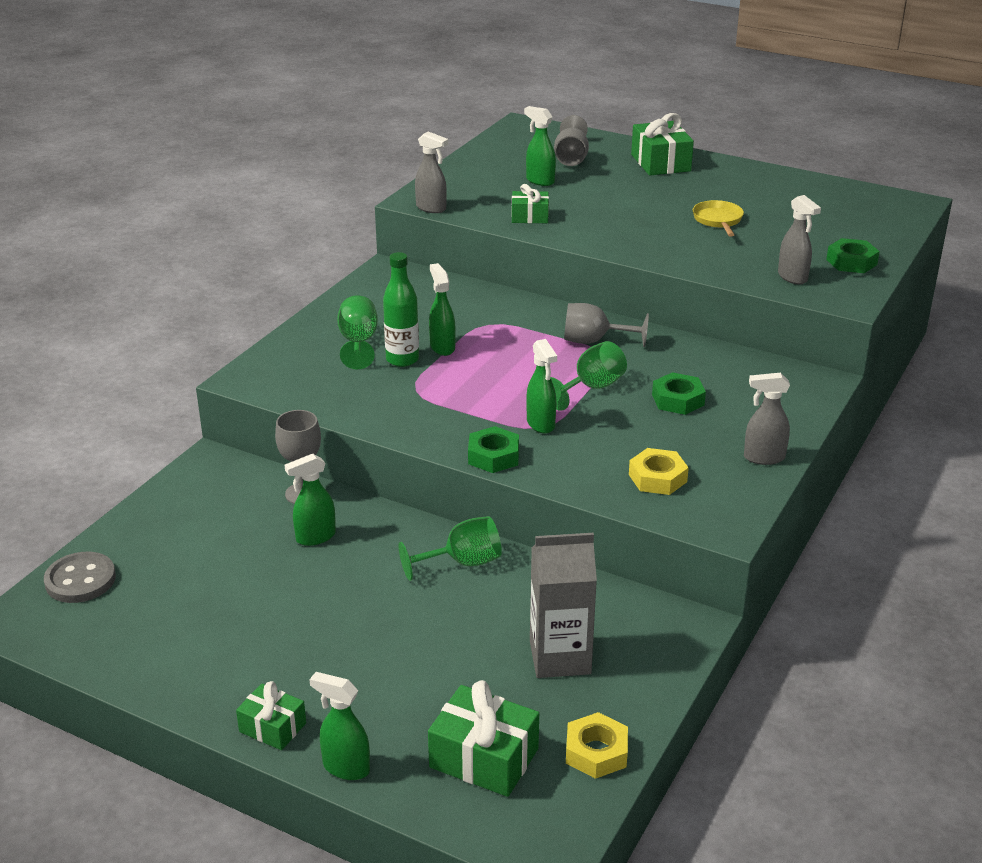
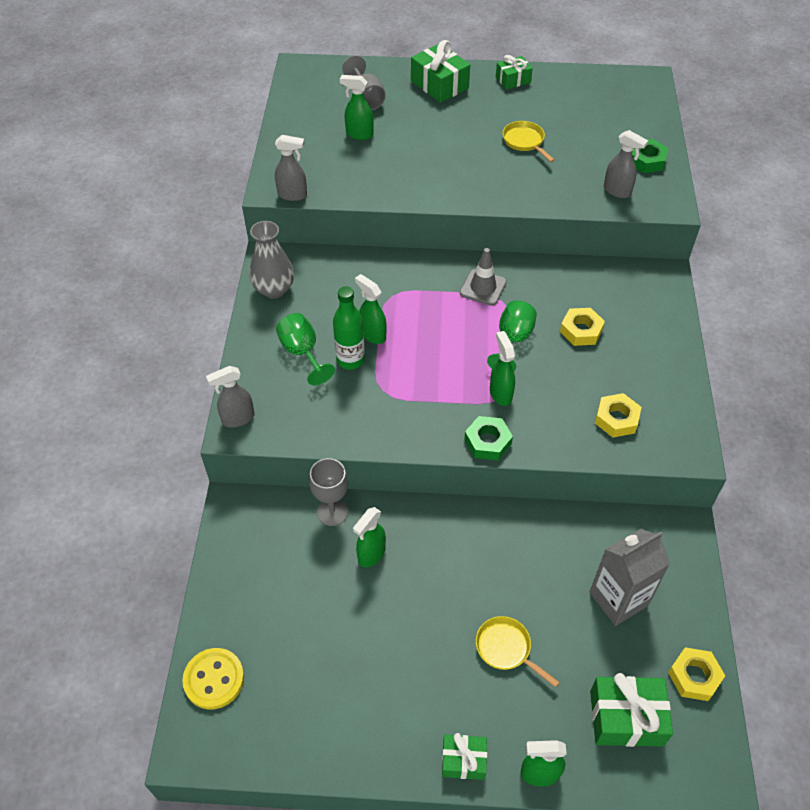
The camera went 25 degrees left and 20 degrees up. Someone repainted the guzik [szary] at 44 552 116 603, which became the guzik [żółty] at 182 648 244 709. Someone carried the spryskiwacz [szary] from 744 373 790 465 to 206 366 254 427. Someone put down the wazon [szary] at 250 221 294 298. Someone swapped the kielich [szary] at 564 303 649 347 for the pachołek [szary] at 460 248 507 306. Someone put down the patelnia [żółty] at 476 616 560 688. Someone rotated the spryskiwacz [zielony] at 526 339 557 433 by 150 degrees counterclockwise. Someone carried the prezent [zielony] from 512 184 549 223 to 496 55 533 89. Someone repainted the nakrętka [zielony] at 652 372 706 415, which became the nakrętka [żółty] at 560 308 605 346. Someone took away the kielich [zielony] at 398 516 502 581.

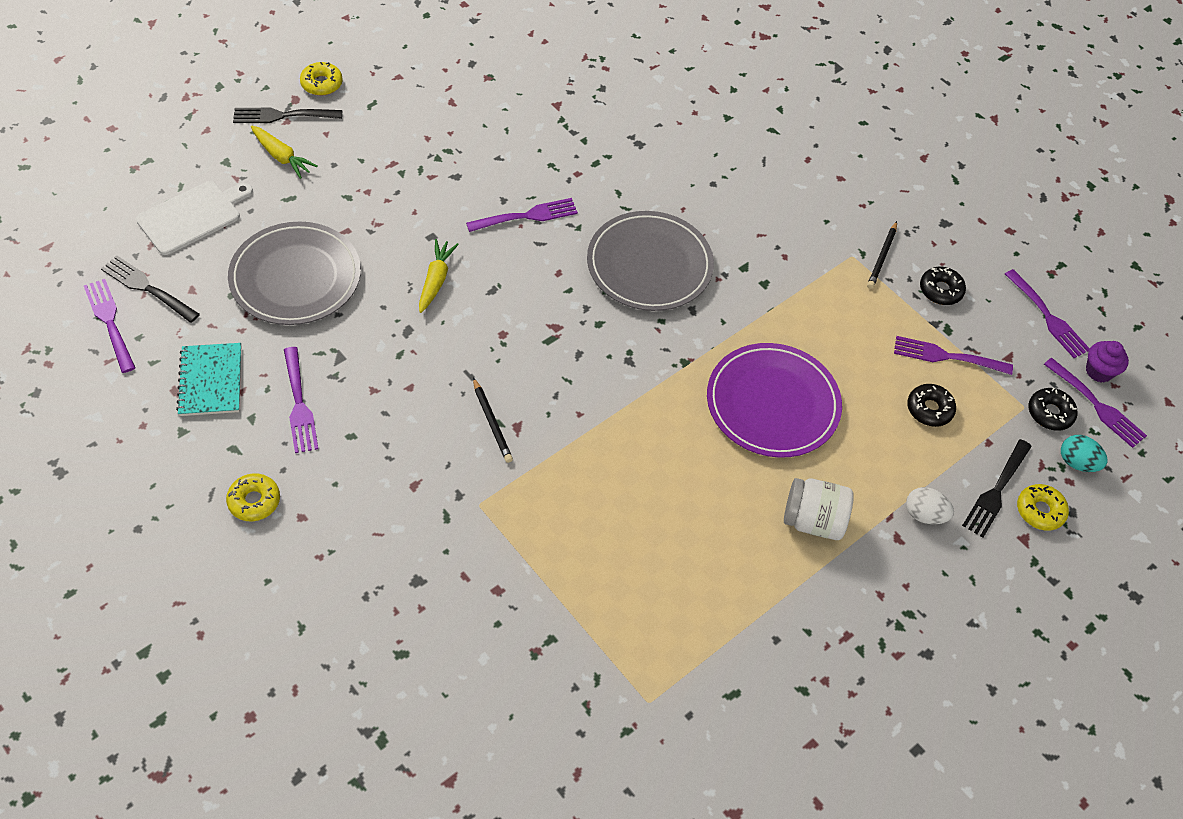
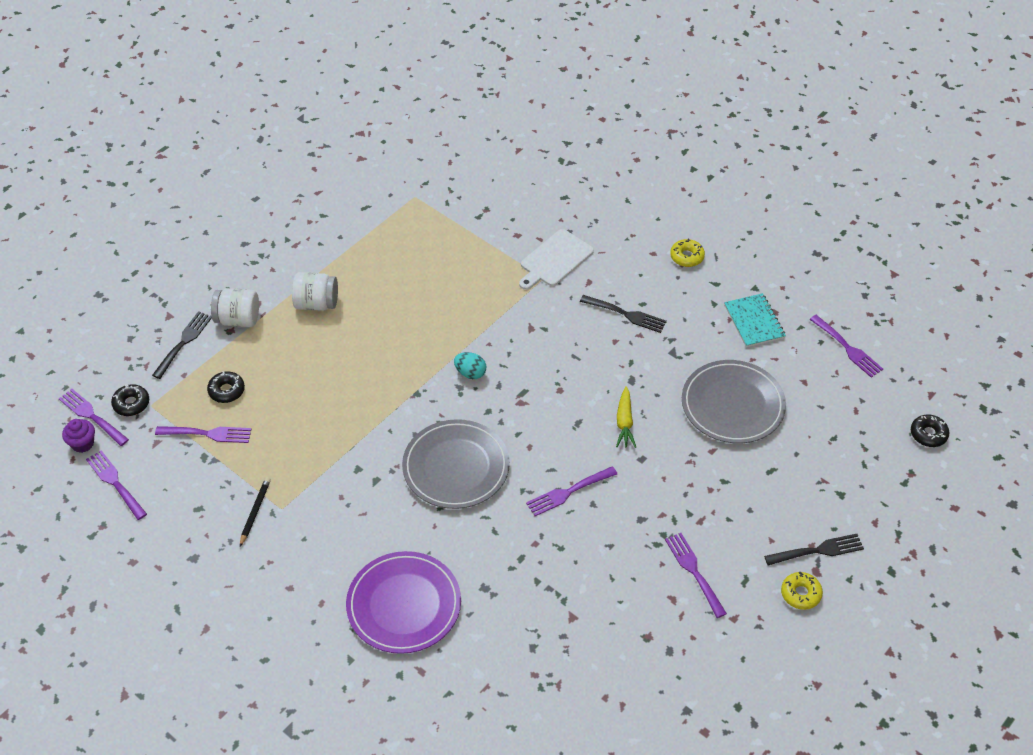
The camera went 175 degrees right and 5 degrees down. Someone swapped the jajko [biały] at 906 487 954 524 for the słoik [biały] at 211 288 259 327. Someone carried the talerz [fioletowy] from 707 343 842 458 to 346 551 461 654. Someone carried the jajko [turkusowy] from 1061 435 1108 472 to 454 352 486 379. Someone carried the deska do krojenia [biały] from 136 181 253 255 to 519 229 594 290. Someone carried the widelec [czarny] from 101 255 200 323 to 580 295 667 333. Someone carried the widelec [fioletowy] from 284 347 318 453 to 665 533 727 618. Someone carried the donut [czarny] from 920 267 966 305 to 911 414 949 447. Someone took away the marchewka [żółty] at 251 126 318 179. Someone took away the ołówek [czarny] at 473 377 513 463. Someone took away the donut [żółty] at 1017 484 1069 531.

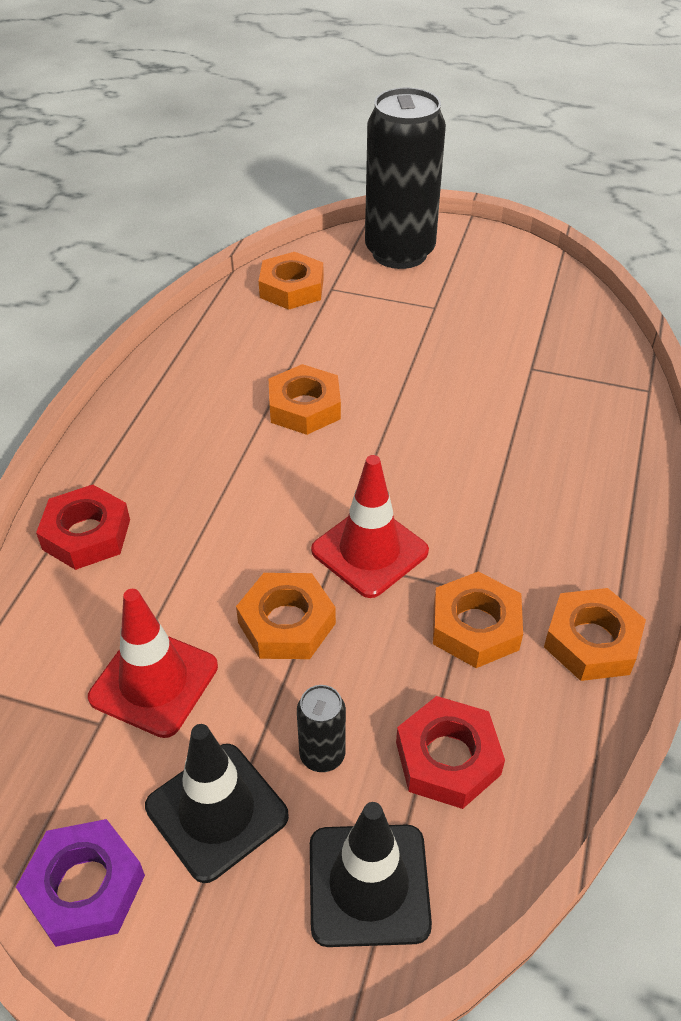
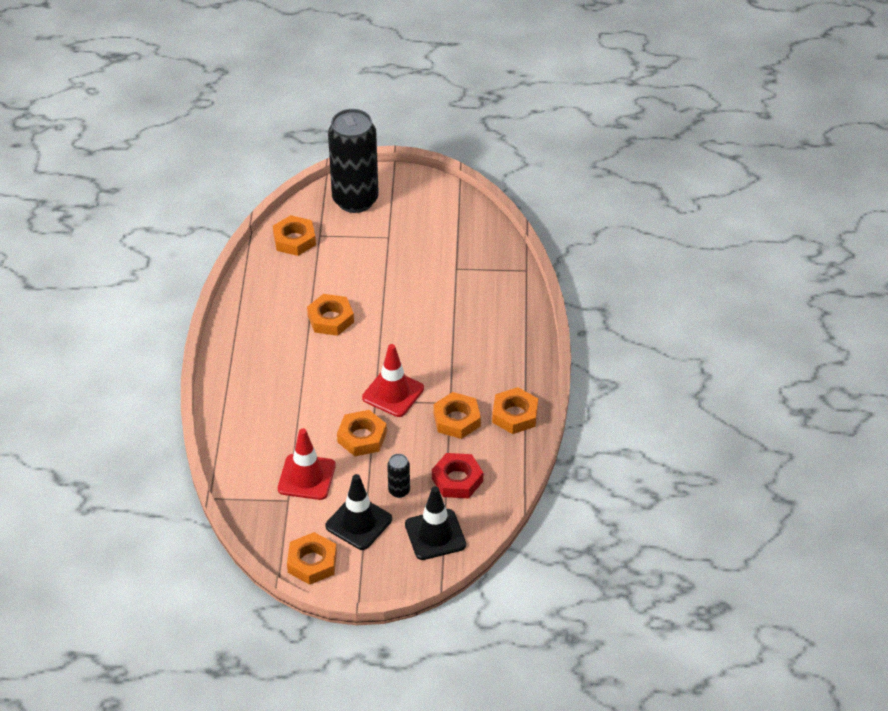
The camera went 15 degrees left and 0 degrees up. Someone repainted the nakrętka [fioletowy] at 16 819 145 947, which became the nakrętka [pomarańczowy] at 287 532 337 585. Someone took away the nakrętka [czerwony] at 36 485 130 570.

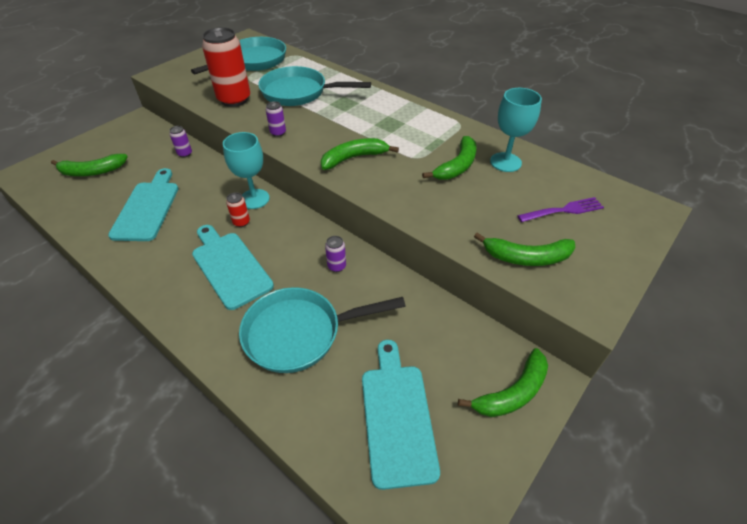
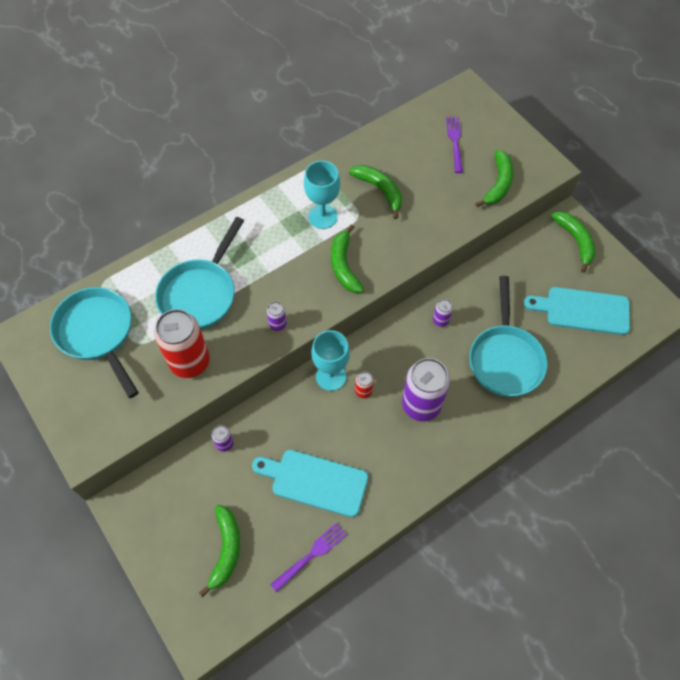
The camera went 75 degrees left and 15 degrees up. Someone put down the widelec [fioletowy] at 270 522 347 592. Someone carried the kielich [turkusowy] from 490 88 542 172 to 304 161 340 229. Someone swapped the deska do krojenia [turkusowy] at 192 225 274 310 for the puszka [fioletowy] at 402 358 450 422.

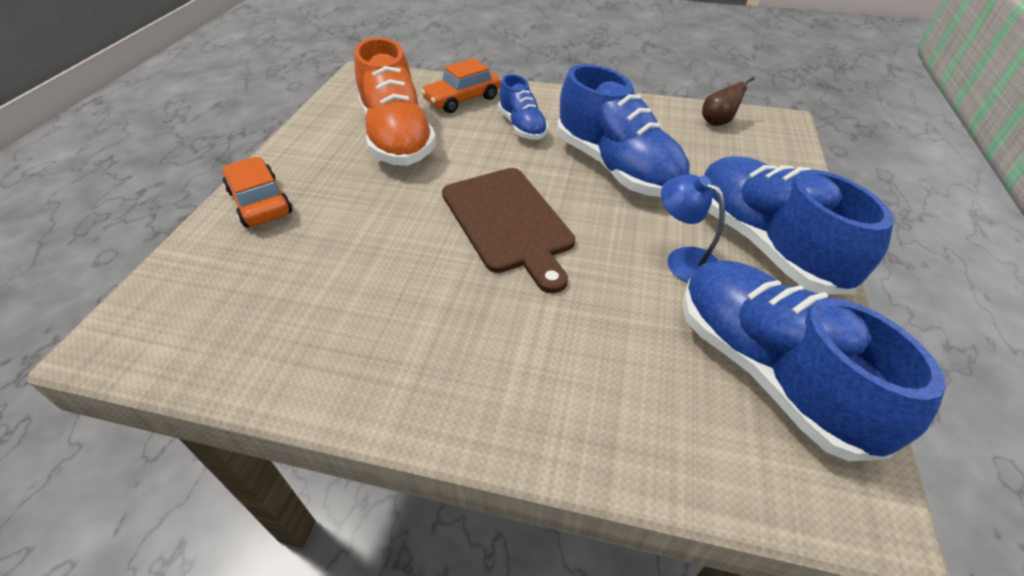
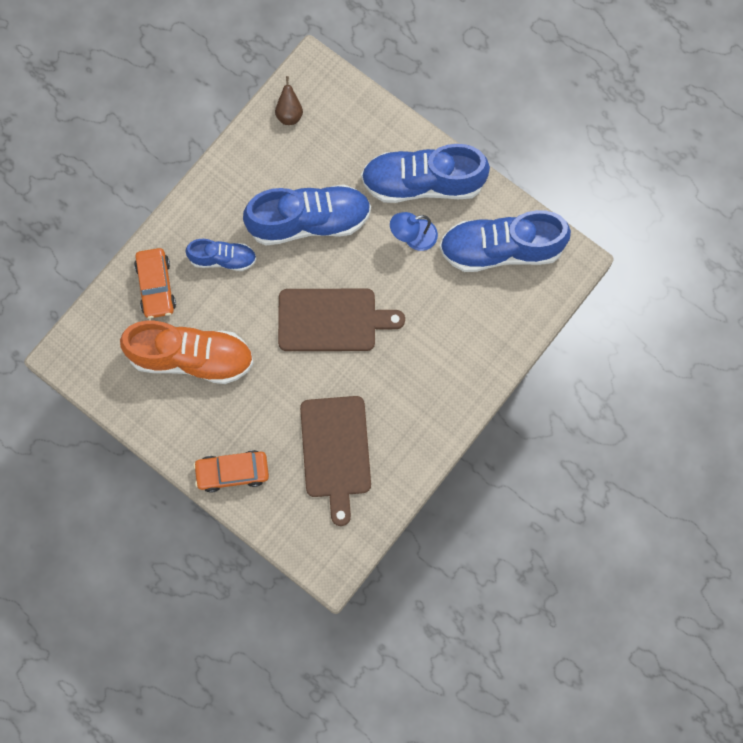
The camera went 65 degrees left and 30 degrees up. Someone put down the deska do krojenia [brązowy] at 300 396 371 526.

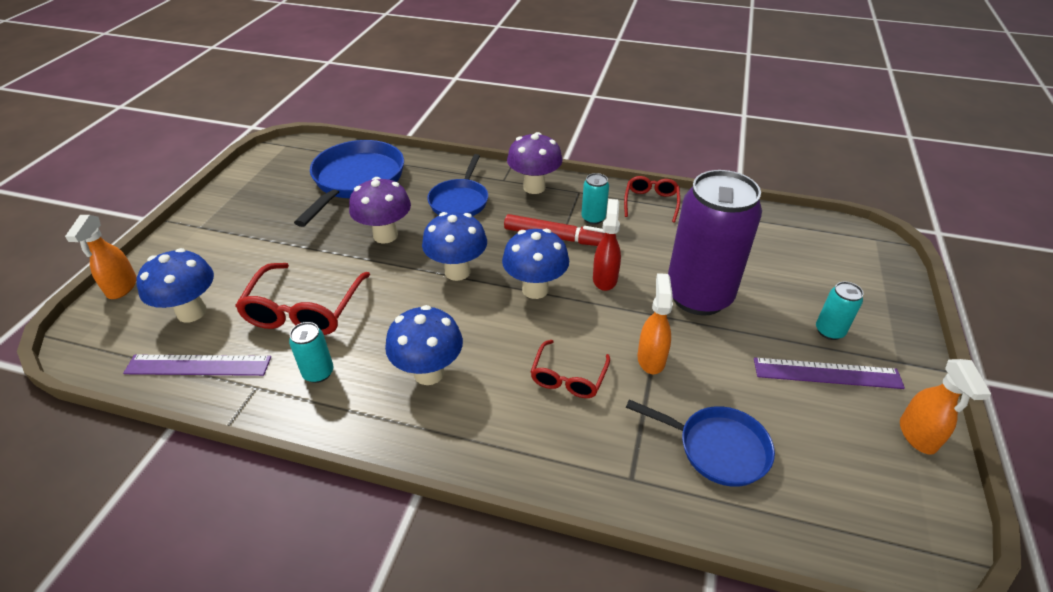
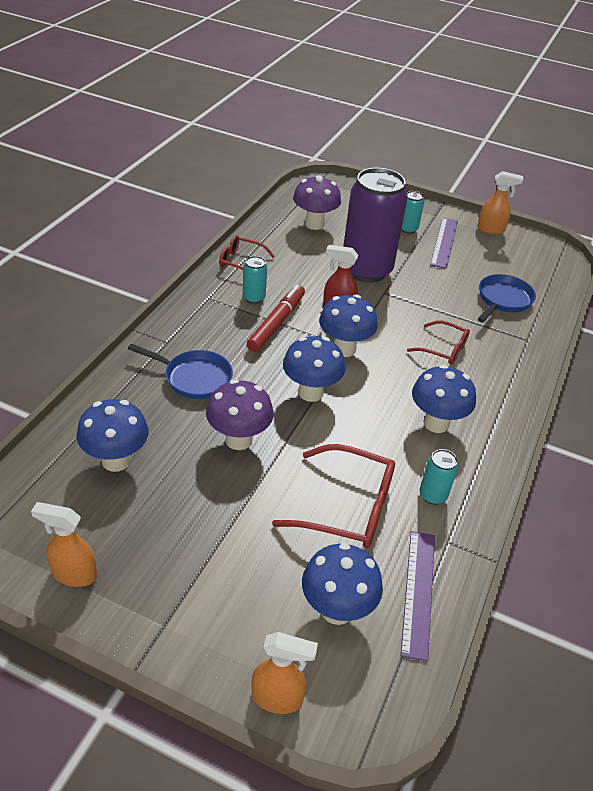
The camera went 85 degrees left and 0 degrees up. Someone carried the spryskiwacz [pomarańczowy] from 637 273 673 374 to 31 502 97 587. Someone swapped the patelnia [niebieski] at 294 140 404 227 for the grzyb [niebieski] at 76 399 149 472. Someone carried the grzyb [fioletowy] from 507 132 562 194 to 293 175 341 230.

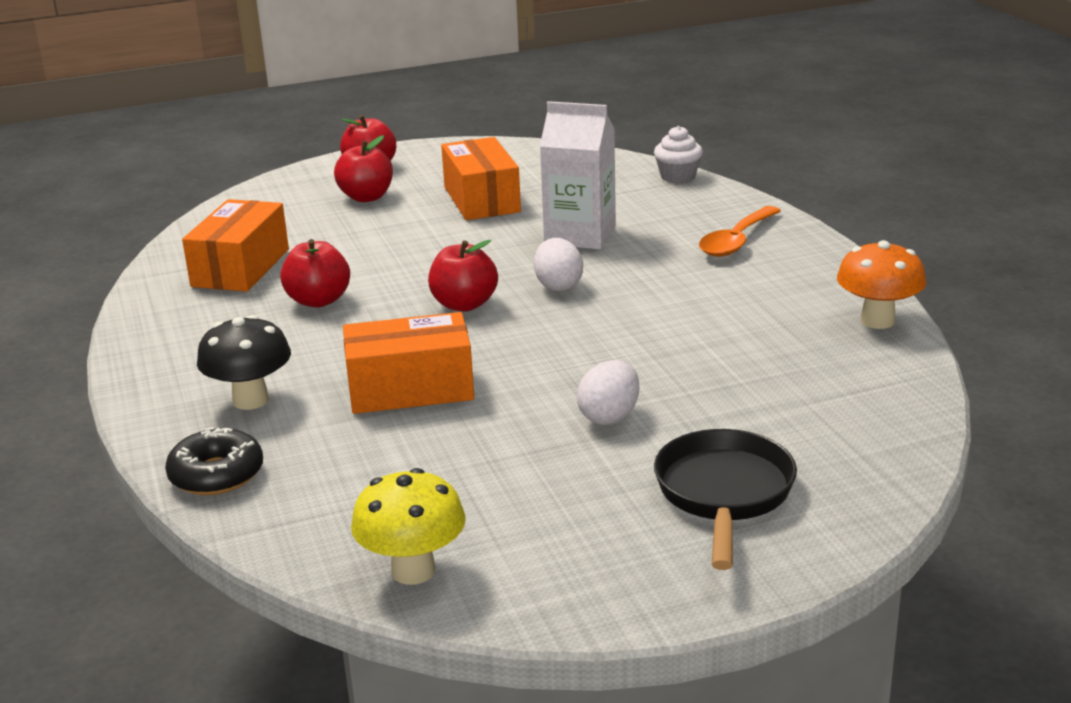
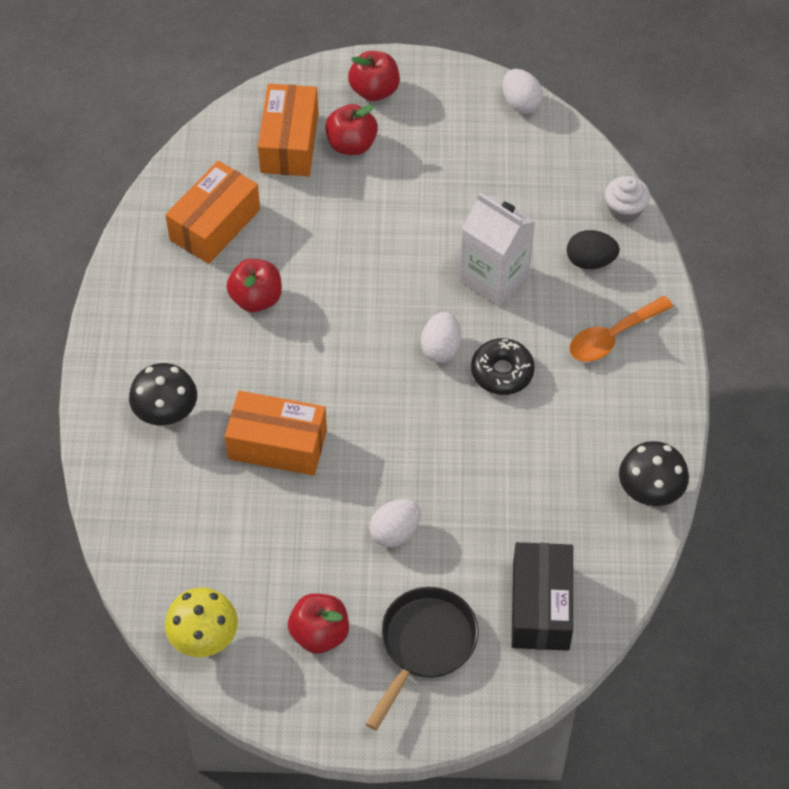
The camera went 20 degrees right and 30 degrees up. Someone carried the pudełko [pomarańczowy] from 441 137 521 220 to 258 84 318 176. Someone carried the jabłko [czerwony] from 428 240 498 312 to 288 593 349 654. Someone carried the donut [czarny] from 165 427 263 495 to 471 338 535 395. Someone put down the jajko [biały] at 503 69 543 114. Someone put down the pudełko [czarny] at 512 542 573 651. Someone put down the jajko [czarny] at 567 230 620 269. Someone repainted the grzyb [pomarańczowy] at 837 240 926 329, which became the grzyb [czarny] at 619 441 689 506.

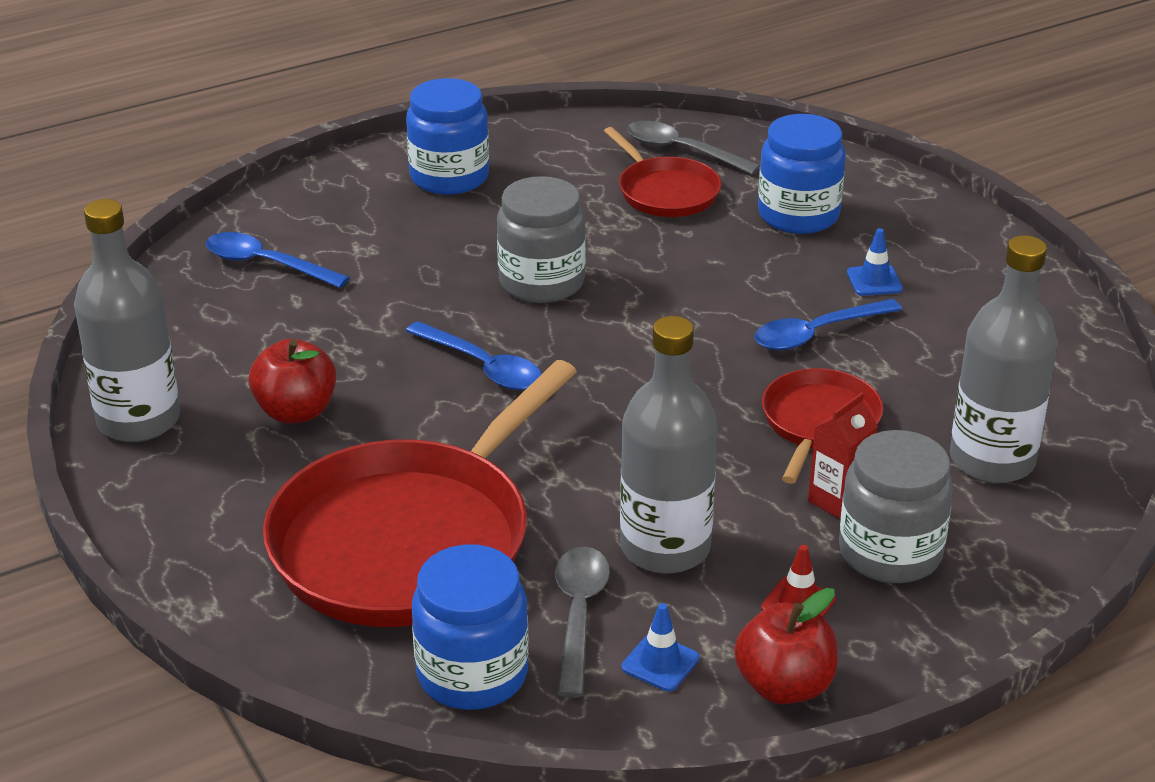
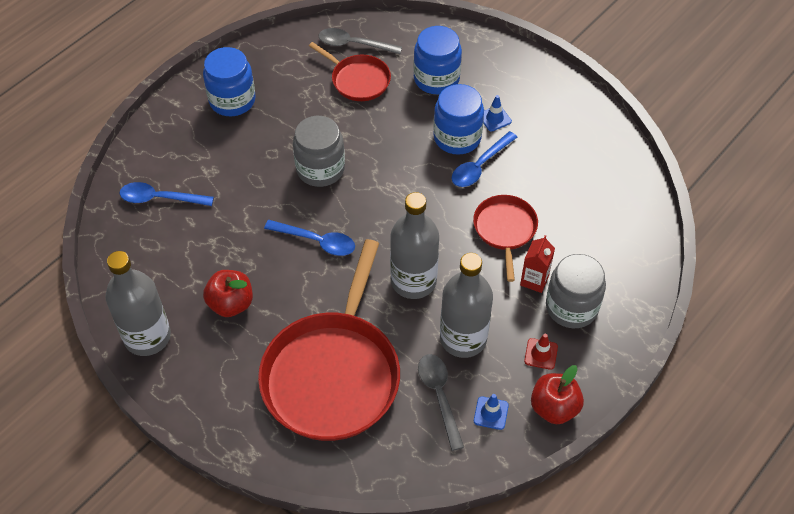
The camera went 20 degrees left and 20 degrees up. Someone carried the butelka [szary] from 950 235 1058 483 to 390 192 439 299. Someone carried the słoik [niebieski] from 412 544 529 710 to 433 84 484 155.

